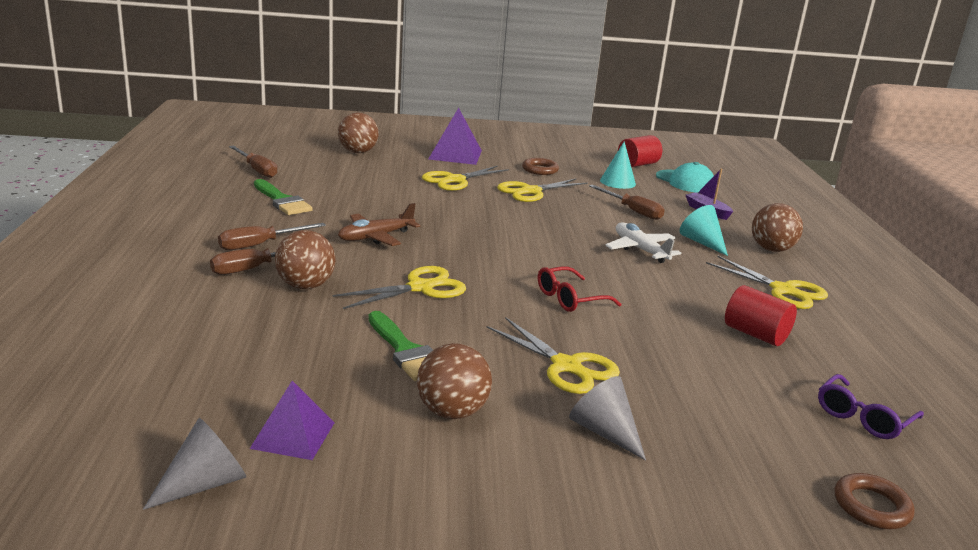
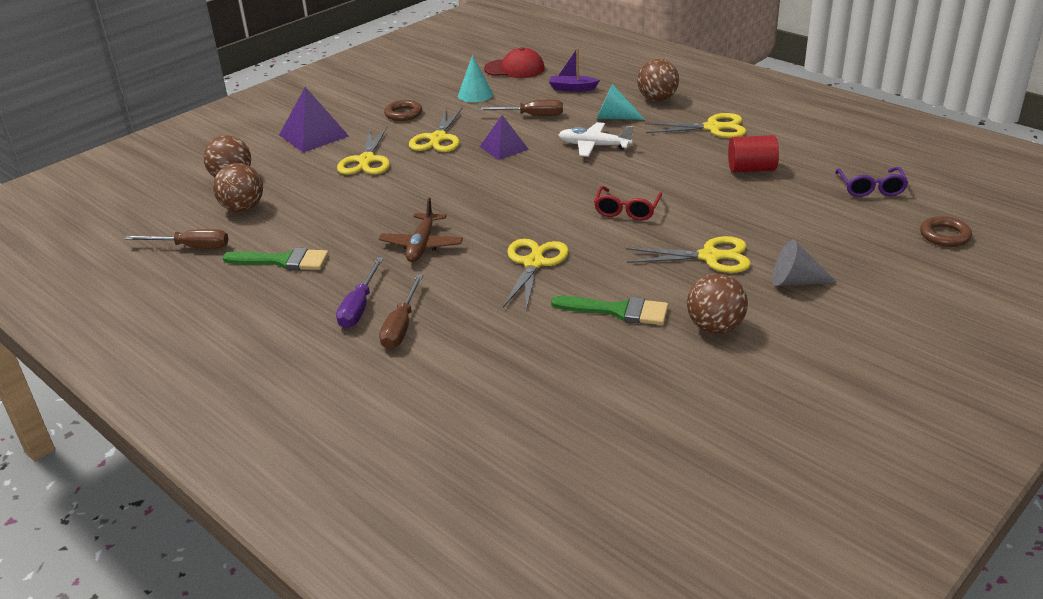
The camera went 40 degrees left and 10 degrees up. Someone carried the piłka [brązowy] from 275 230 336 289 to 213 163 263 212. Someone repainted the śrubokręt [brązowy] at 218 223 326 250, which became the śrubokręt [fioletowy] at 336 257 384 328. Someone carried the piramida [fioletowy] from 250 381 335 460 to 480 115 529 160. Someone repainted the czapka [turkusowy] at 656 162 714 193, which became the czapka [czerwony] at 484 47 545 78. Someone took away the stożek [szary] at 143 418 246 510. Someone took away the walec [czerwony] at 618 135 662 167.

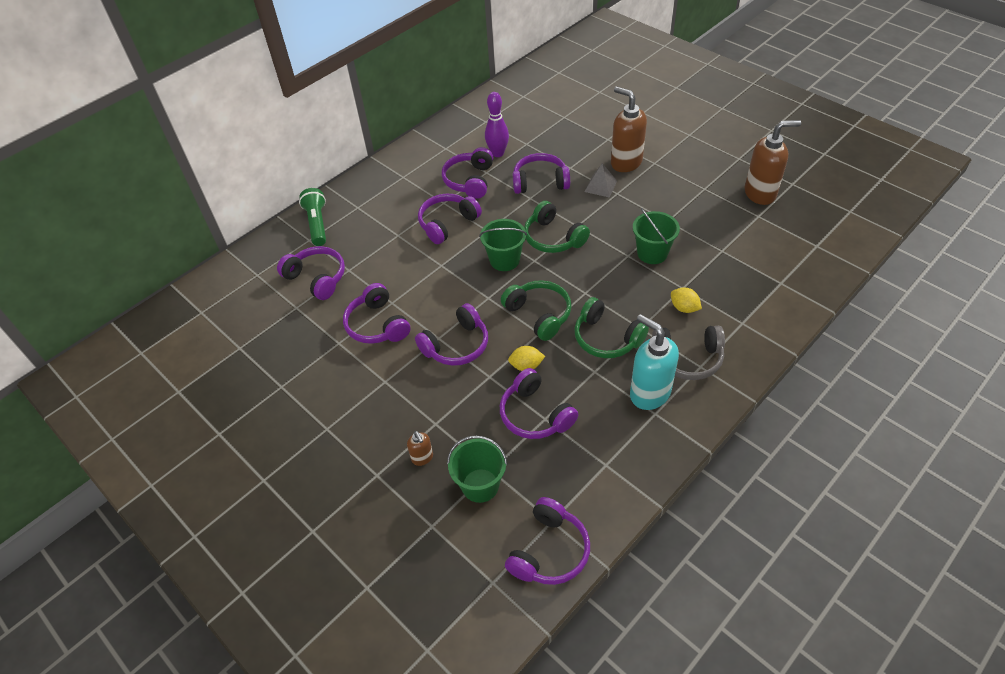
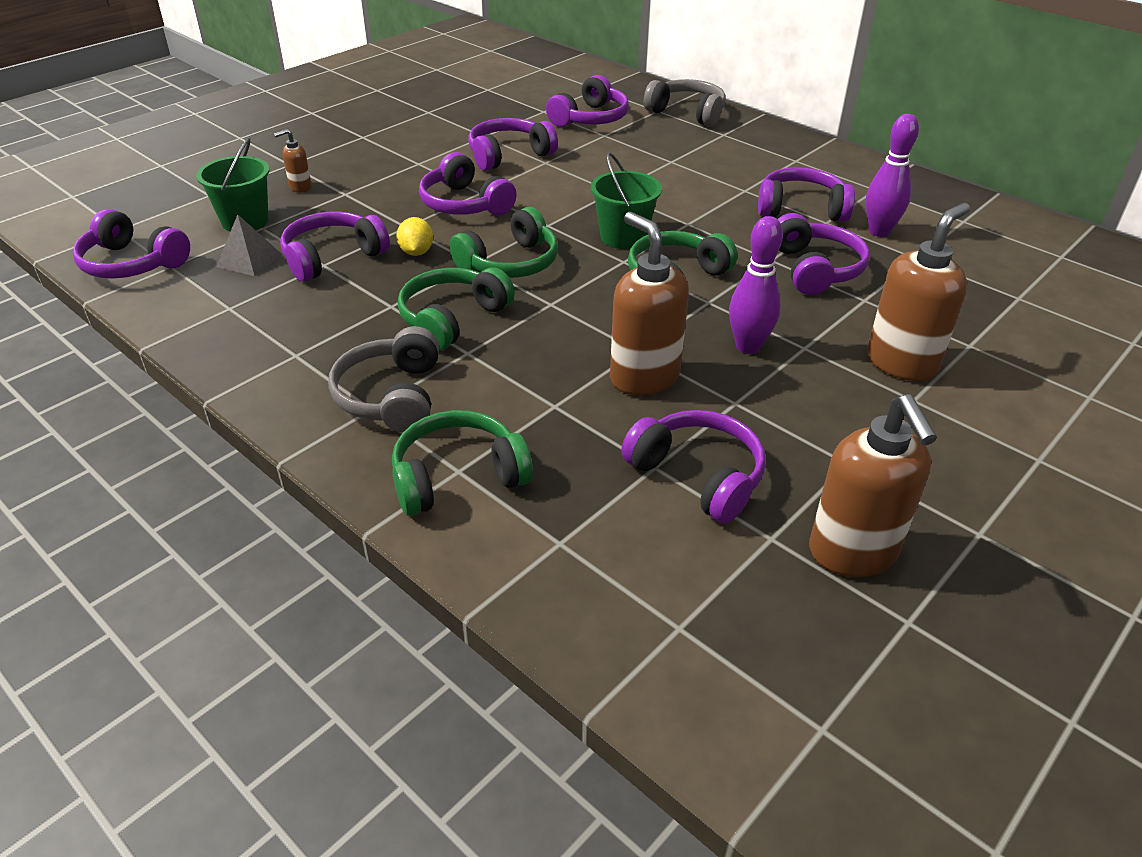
The camera went 85 degrees right and 10 degrees down. Someone carried the piramida [szary] from 584 163 617 198 to 216 214 281 276. Someone put down the słuchawki [zielony] at 392 410 533 516. Someone swapped the wiadro [zielony] at 633 208 680 264 for the dozownik mydła [brązowy] at 610 212 689 396. Someone carried the słuchawki [fioletowy] from 418 194 482 244 to 621 410 766 524. Someone swapped the latarka [zielony] at 299 188 326 246 for the słuchawki [szary] at 644 79 726 127. Someone put down the kręgiel [fioletowy] at 729 216 783 354. Someone took away the dozownik mydła [turkusowy] at 630 314 679 410. Someone took away the cytryna [żółty] at 671 288 702 313.

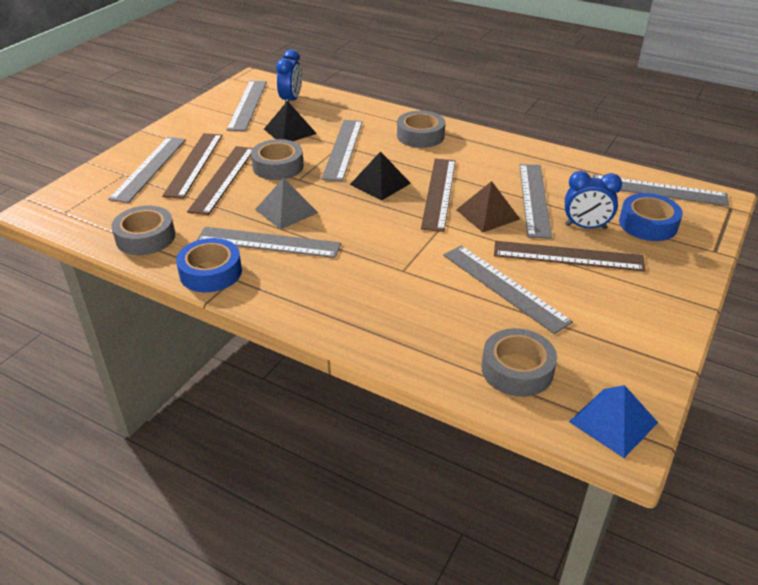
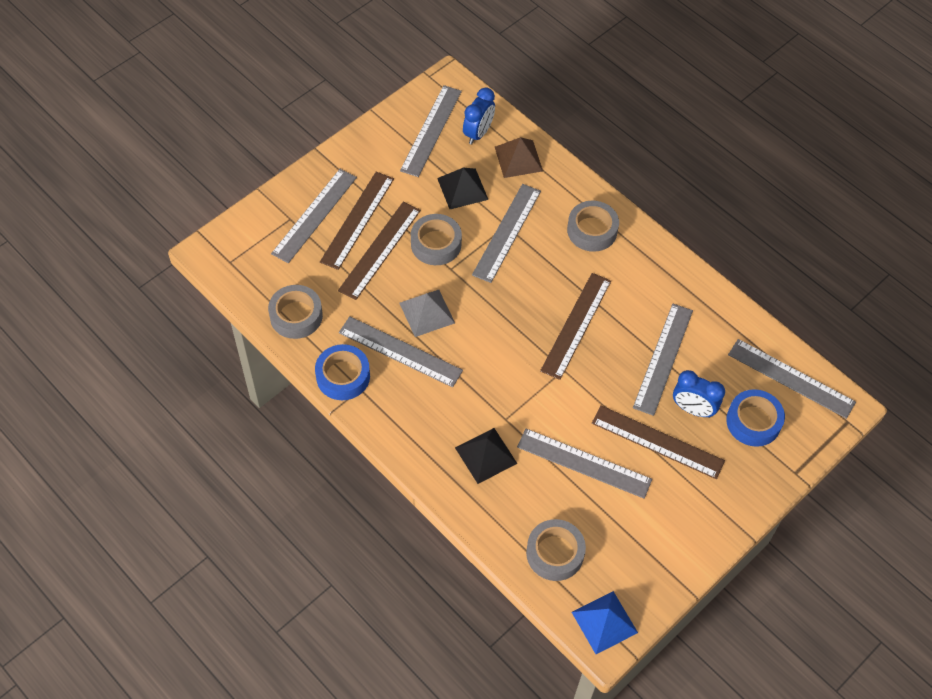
The camera went 15 degrees right and 20 degrees up. Someone carried the piramida [czarny] from 350 151 411 201 to 455 428 518 484. Someone carried the piramida [brązowy] from 456 181 520 232 to 495 137 543 178. Someone rotated the linijka [szary] at 443 245 573 334 by 45 degrees counterclockwise.

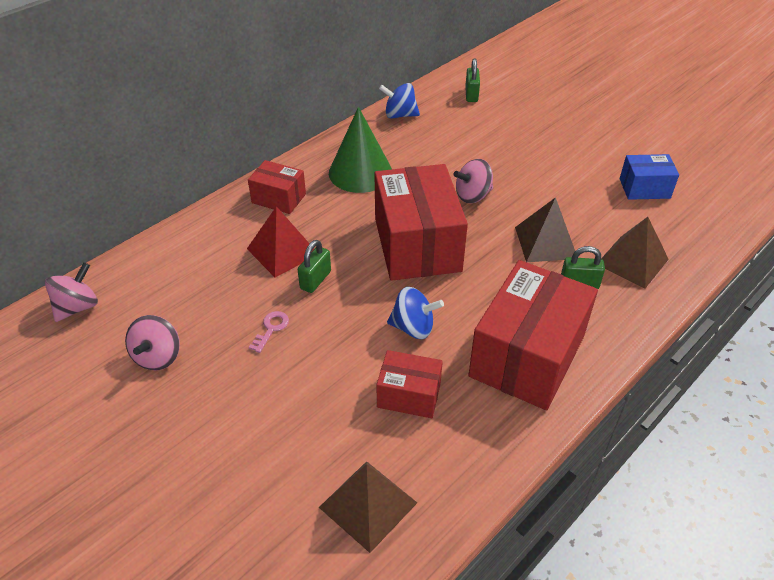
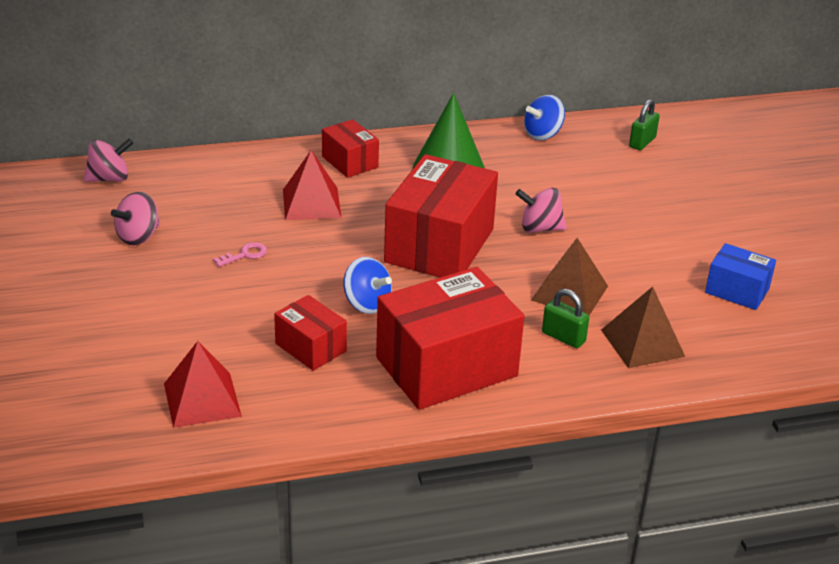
The camera went 30 degrees right and 10 degrees down. Someone repainted the piramida [brązowy] at 319 461 417 553, which became the piramida [czerwony] at 164 341 242 428. Someone rotated the bączek [niebieski] at 379 83 420 119 by 75 degrees counterclockwise. Someone took away the kłódka [zielony] at 297 240 331 293.

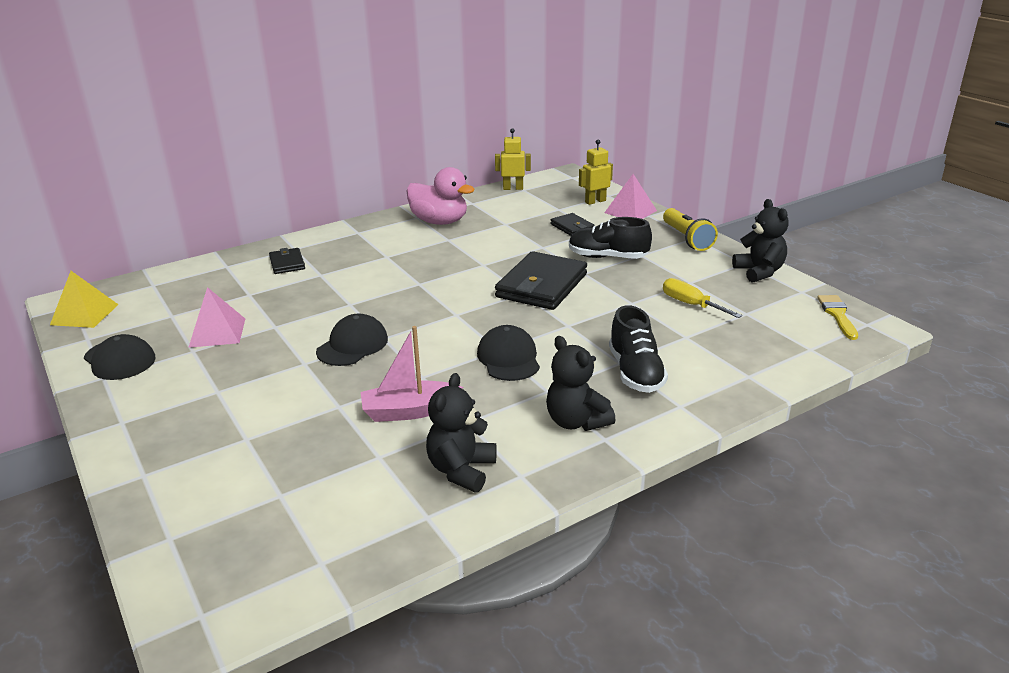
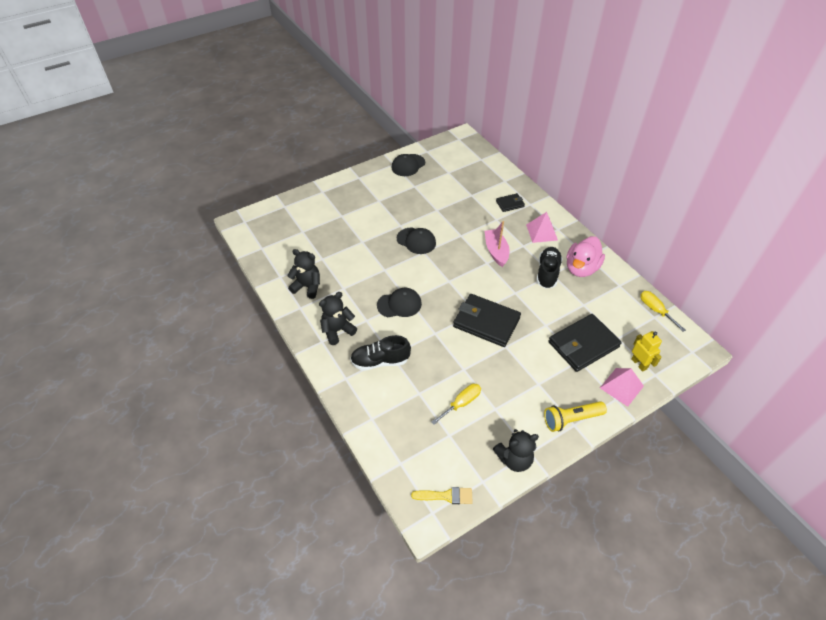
The camera went 90 degrees right and 20 degrees up. Someone carried the łódka [różowy] from 361 326 463 422 to 485 221 510 267. Someone carried the piramida [różowy] from 188 287 245 348 to 526 212 558 243. Someone carried the but [czarny] from 569 217 652 259 to 536 247 562 289. Someone scaled the portfel [czarny] at 550 213 595 236 by 2.00. Someone swapped the robot [żółty] at 495 128 531 190 for the śrubokręt [żółty] at 640 291 686 332. Someone took away the piramida [żółty] at 50 271 119 328.

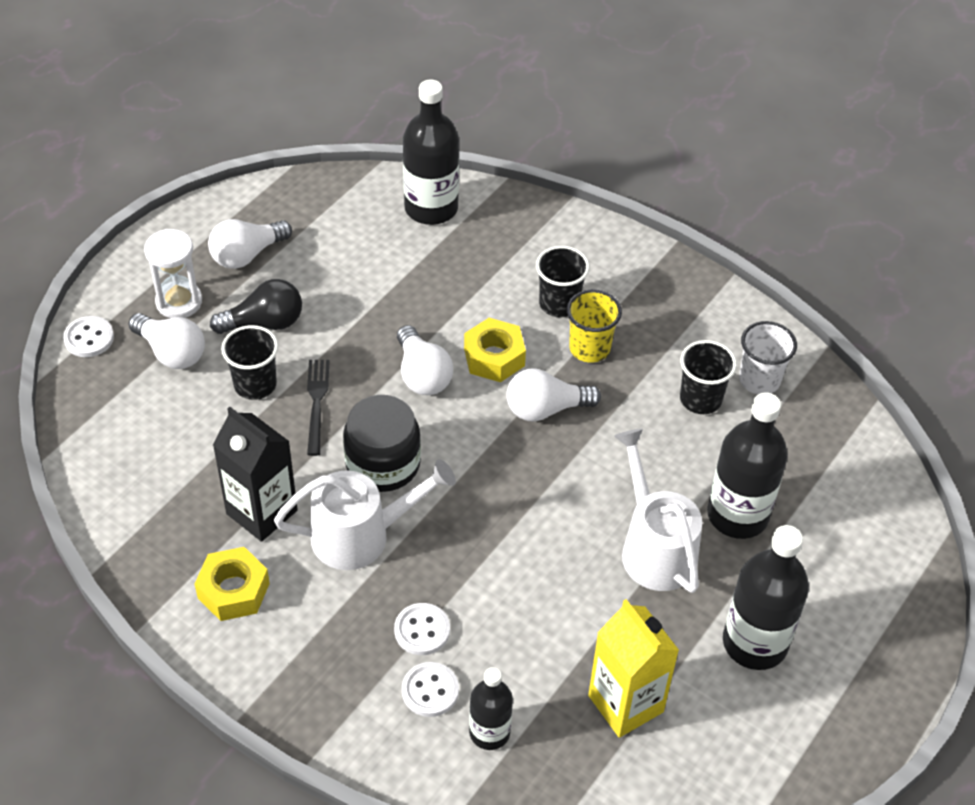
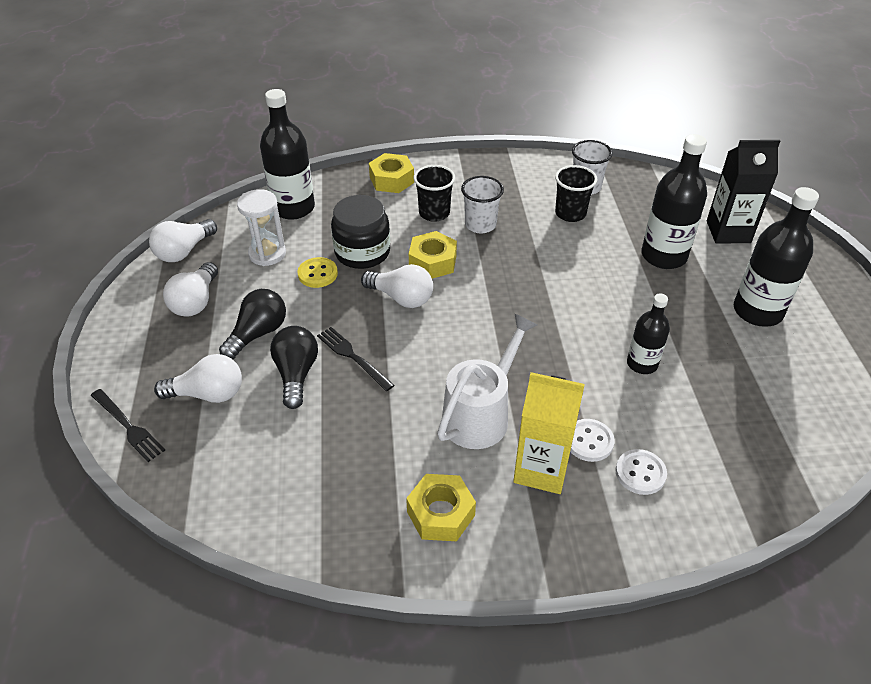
The camera went 40 degrees left and 5 degrees down. Someone swapped the guzik [biały] at 63 316 114 357 for the widelec [czarny] at 91 389 165 462. Someone carried the żarówka [biały] from 506 369 601 422 to 149 219 217 262. Someone carried the klepsydra [biały] from 144 229 202 318 to 237 189 286 266. Someone swapped the szklanka [czarny] at 221 325 278 400 for the żarówka [czarny] at 270 326 318 409. Someone put down the guzik [żółty] at 297 257 338 288. Someone carried the słoik [czarny] from 343 395 421 492 to 331 195 390 269. Someone put down the nakrętka [żółty] at 369 153 414 193. Someone repainted the szklanka [żółty] at 567 290 622 363, which became the szklanka [biały] at 461 176 504 233. Someone carried the karton mleka [żółty] from 588 599 679 738 to 513 372 585 494. Someone carried the butelka [czarny] from 469 667 513 750 to 627 294 670 374. Someone carried the karton mleka [czarny] from 213 407 298 542 to 707 140 780 244. Someone took away the konewka [biały] at 614 428 702 593.

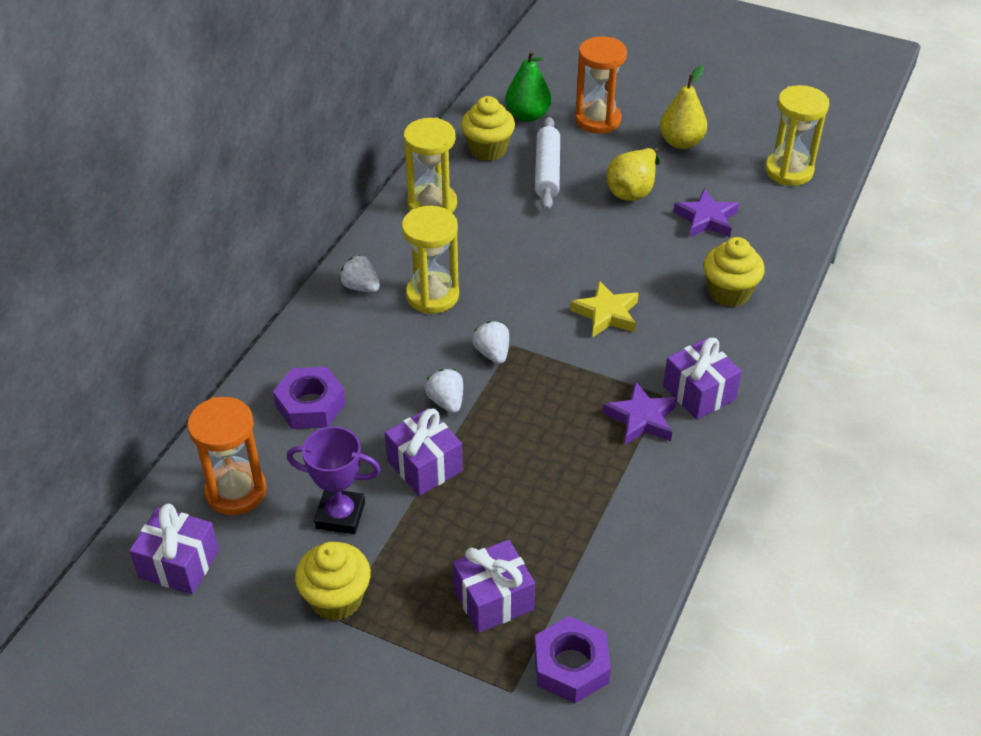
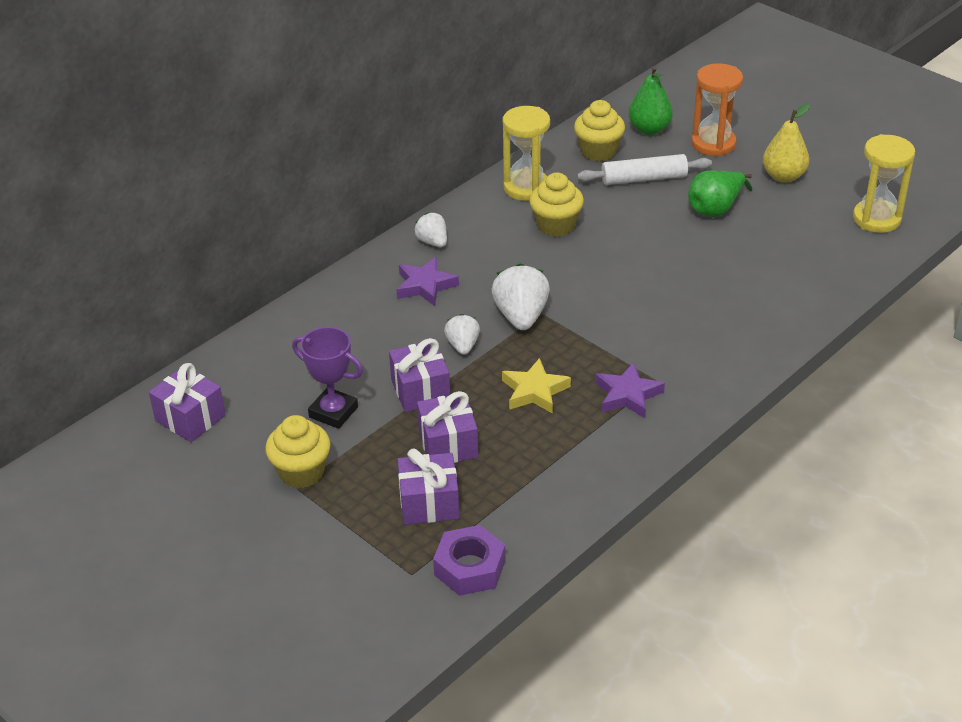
The camera went 20 degrees right and 5 degrees down. Someone carried the gwiazda [fioletowy] from 673 189 739 237 to 396 257 459 306. Someone carried the prezent [fioletowy] from 663 338 742 420 to 417 391 478 463. Someone scaled the truskawka [biały] at 472 321 509 364 by 1.66. Someone carried the gwiazda [żółty] from 570 281 639 337 to 502 358 571 414. Someone carried the muffinka [żółty] from 703 237 765 307 to 530 172 584 237. Someone rotated the wałek do ciasta [biały] at 535 117 560 211 by 60 degrees clockwise. Someone repainted the gruszka [żółty] at 606 147 660 201, which became the gruszka [zielony] at 688 170 752 217. Someone took away the klepsydra [pomarańczowy] at 187 397 267 515. Someone took away the nakrętka [fioletowy] at 273 367 346 429. Someone took away the klepsydra [żółty] at 402 206 459 314.

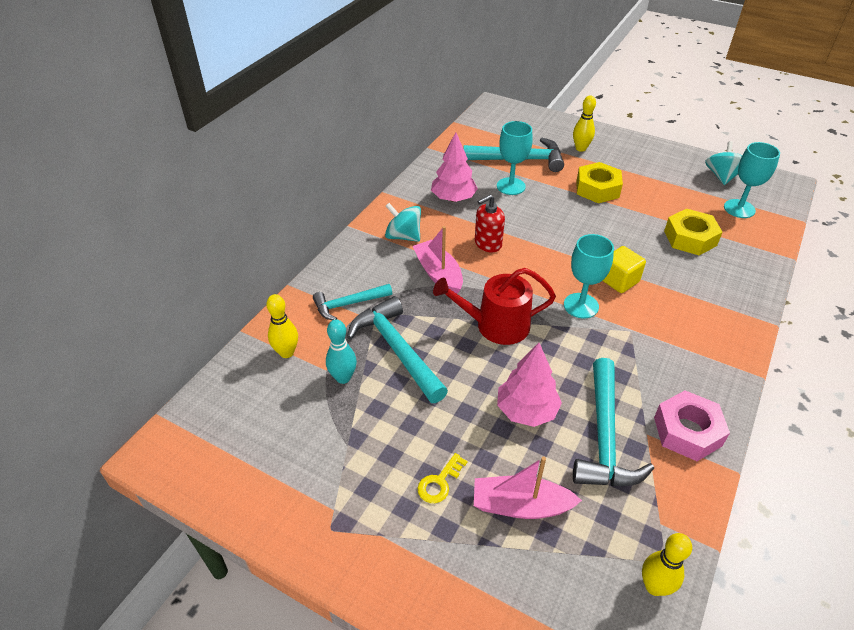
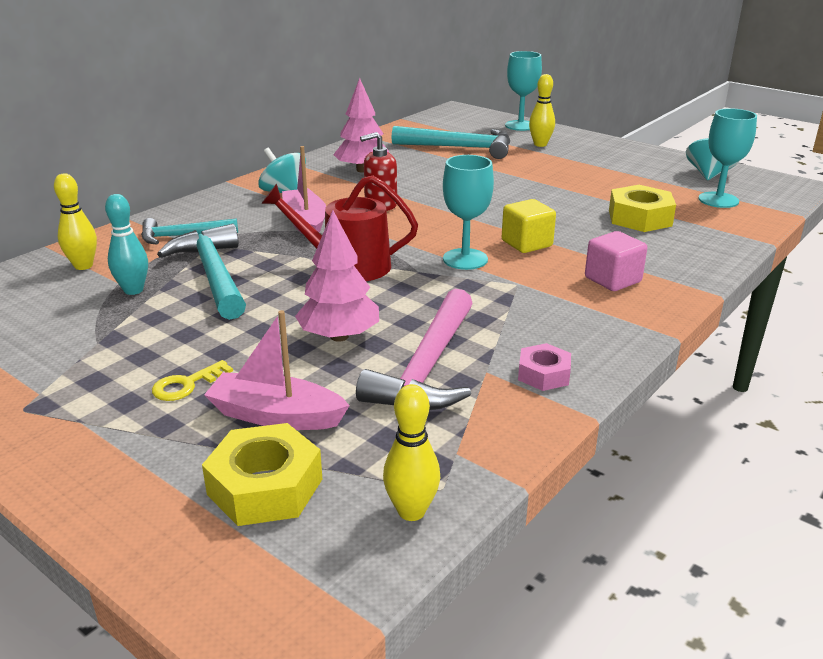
The camera went 10 degrees right and 15 degrees down. Someone carried the nakrętka [żółty] from 577 162 623 203 to 202 423 322 526. Someone repainted the młotek [turkusowy] at 573 358 654 486, which became the młotek [różowy] at 356 289 473 410. Someone carried the kielich [turkusowy] from 497 121 532 195 to 505 51 542 131. Someone scaled the nakrętka [różowy] at 654 390 730 461 by 0.61. Someone put down the sześcian [różowy] at 585 231 647 291.

